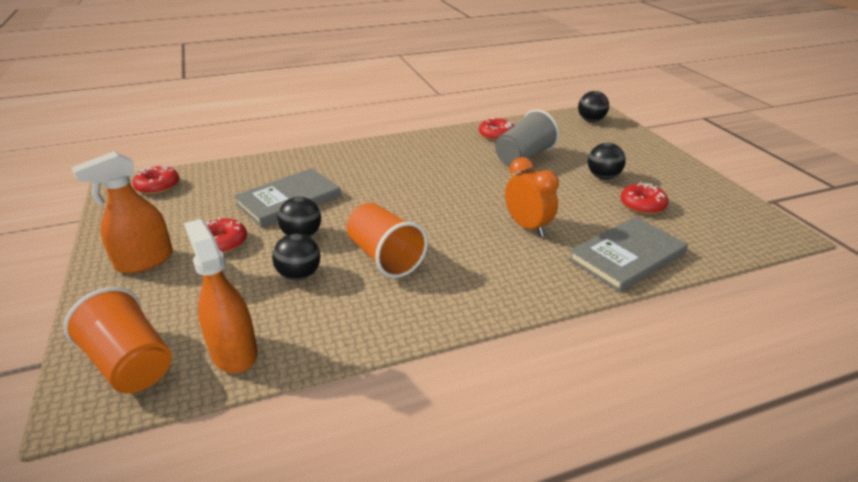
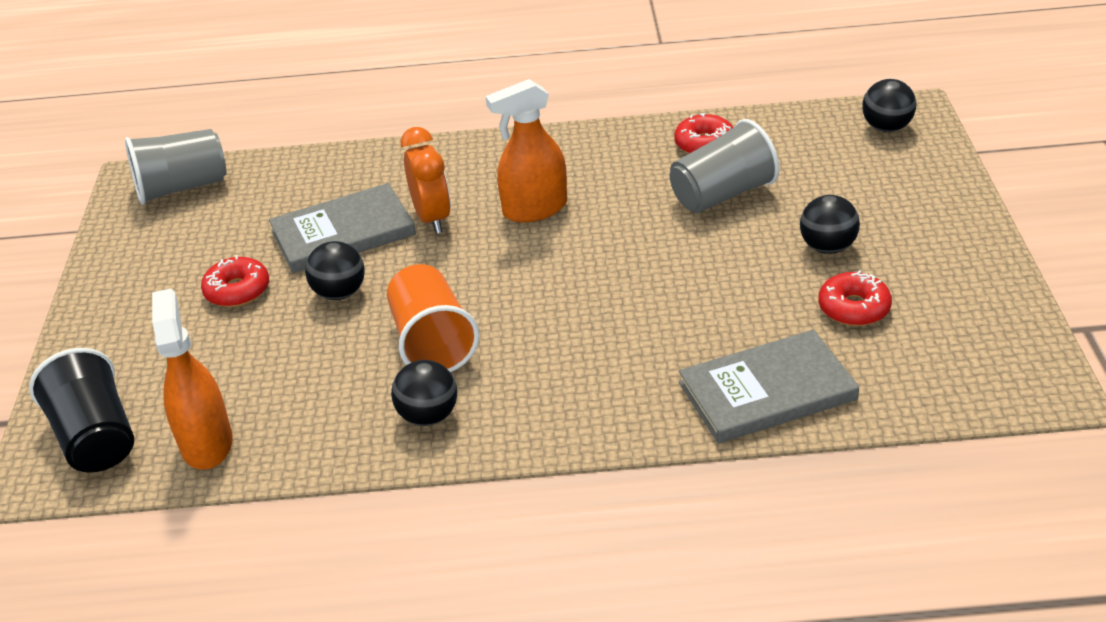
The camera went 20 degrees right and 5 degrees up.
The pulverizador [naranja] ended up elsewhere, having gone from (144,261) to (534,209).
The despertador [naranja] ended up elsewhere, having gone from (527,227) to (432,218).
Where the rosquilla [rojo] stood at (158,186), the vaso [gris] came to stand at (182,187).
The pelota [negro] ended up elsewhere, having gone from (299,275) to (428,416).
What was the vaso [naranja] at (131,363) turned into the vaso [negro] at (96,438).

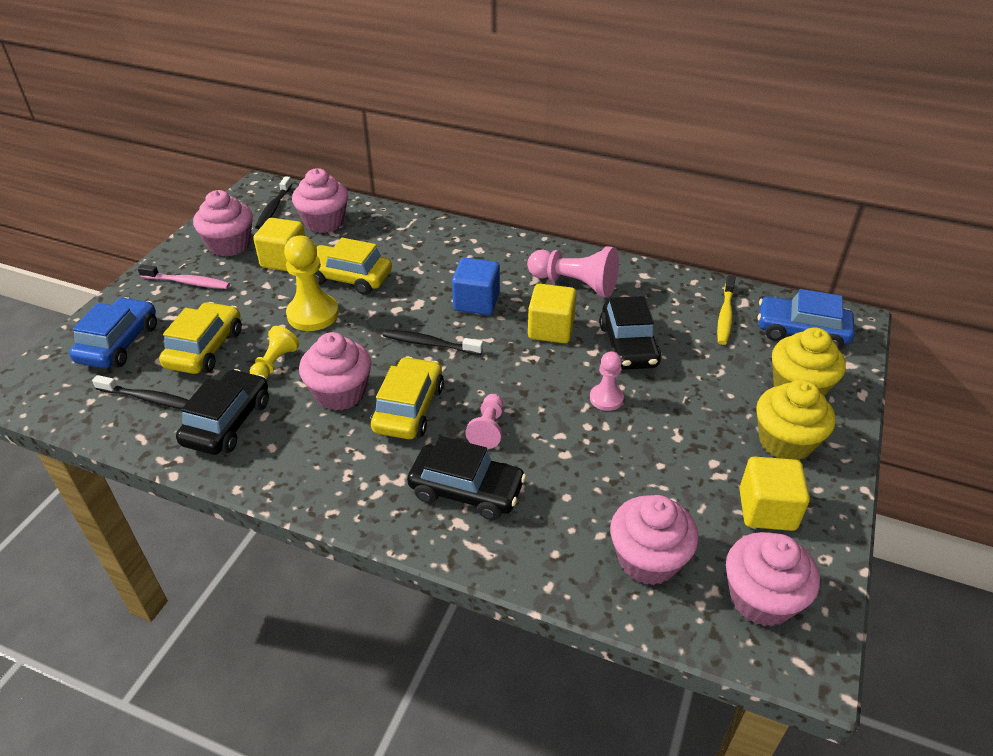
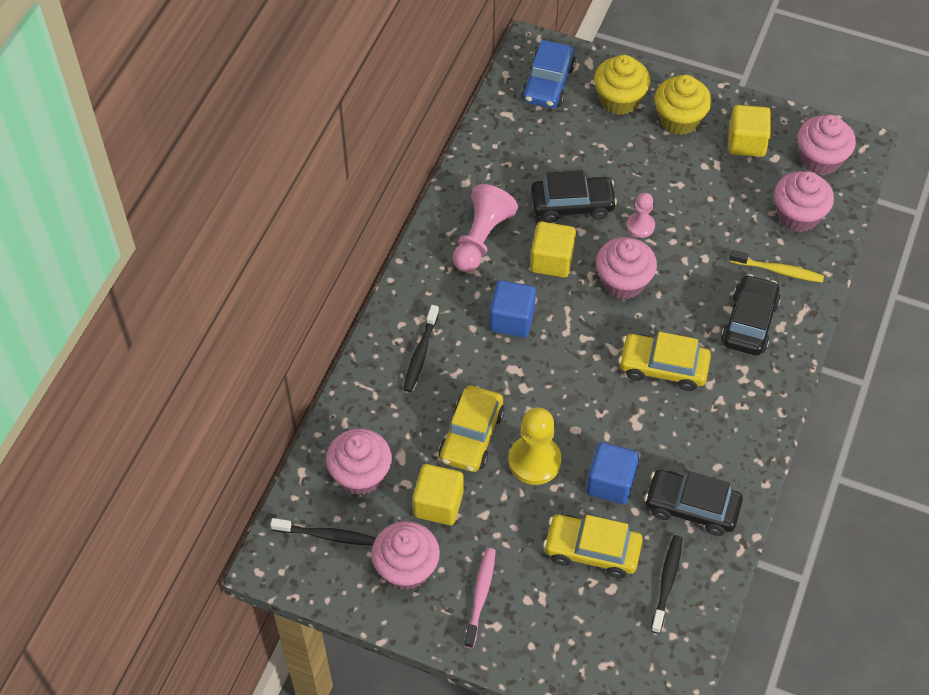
The camera went 90 degrees left and 15 degrees up.
The cepillo de dientes [amarillo] ended up elsewhere, having gone from (725,315) to (777,270).
The second view lost the coche [azul] at (119,343).
Where the peón [amarillo] stood at (275,363), the cubo [azul] came to stand at (610,483).
The cepillo de dientes [negro] ended up elsewhere, having gone from (430,344) to (421,353).
The magdalena [rosa] ended up elsewhere, having gone from (340,393) to (623,282).
The second view lost the peón [rosa] at (488,429).

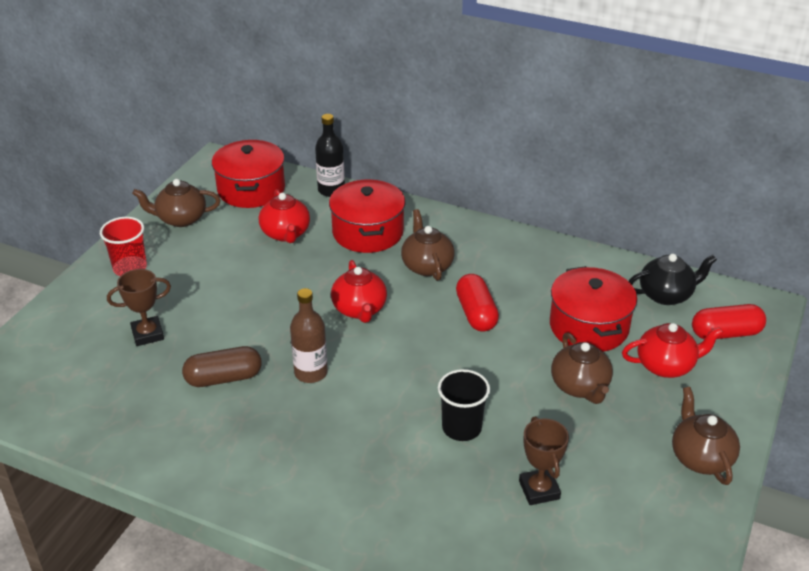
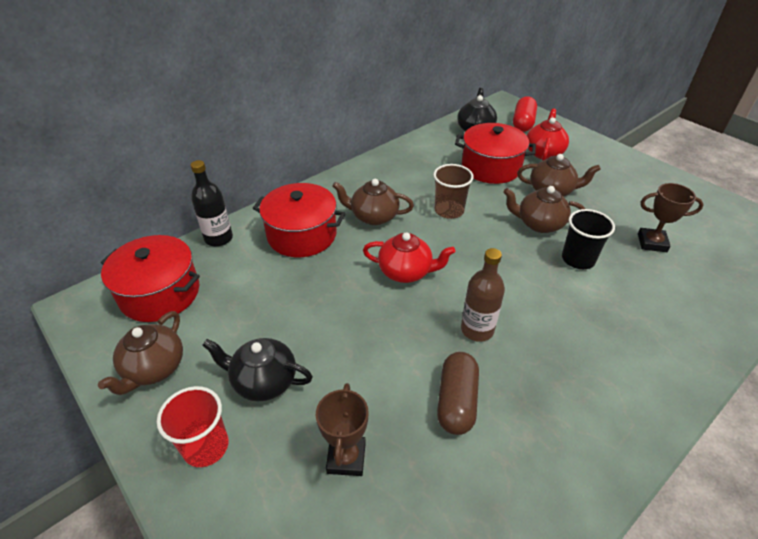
The camera went 65 degrees left and 5 degrees up.
The second view lost the tetera [rojo] at (286,234).
Where the cápsula [rojo] stood at (476,313), the vaso [marrón] came to stand at (449,210).
The tetera [marrón] ended up elsewhere, having gone from (700,457) to (539,224).
The second view gained the tetera [negro] at (263,381).

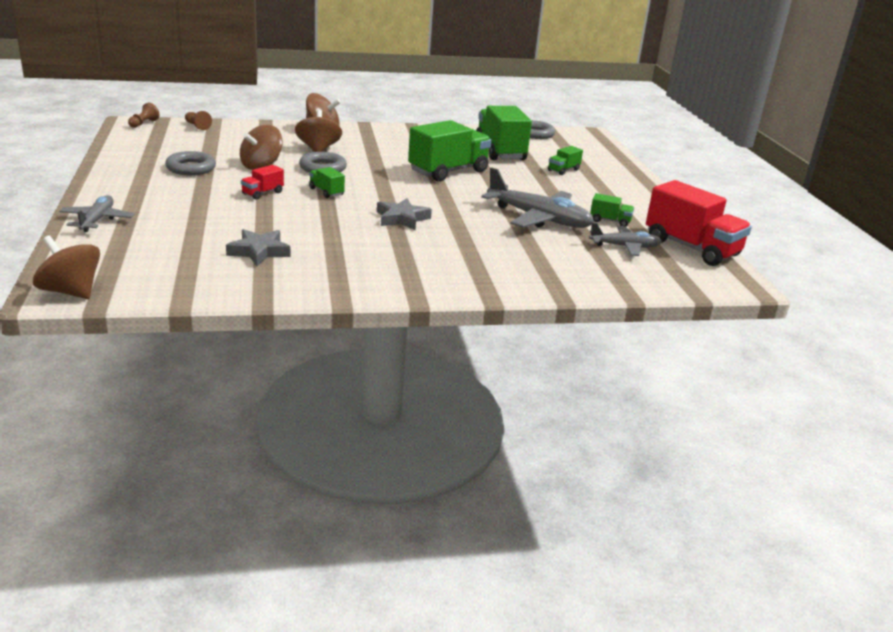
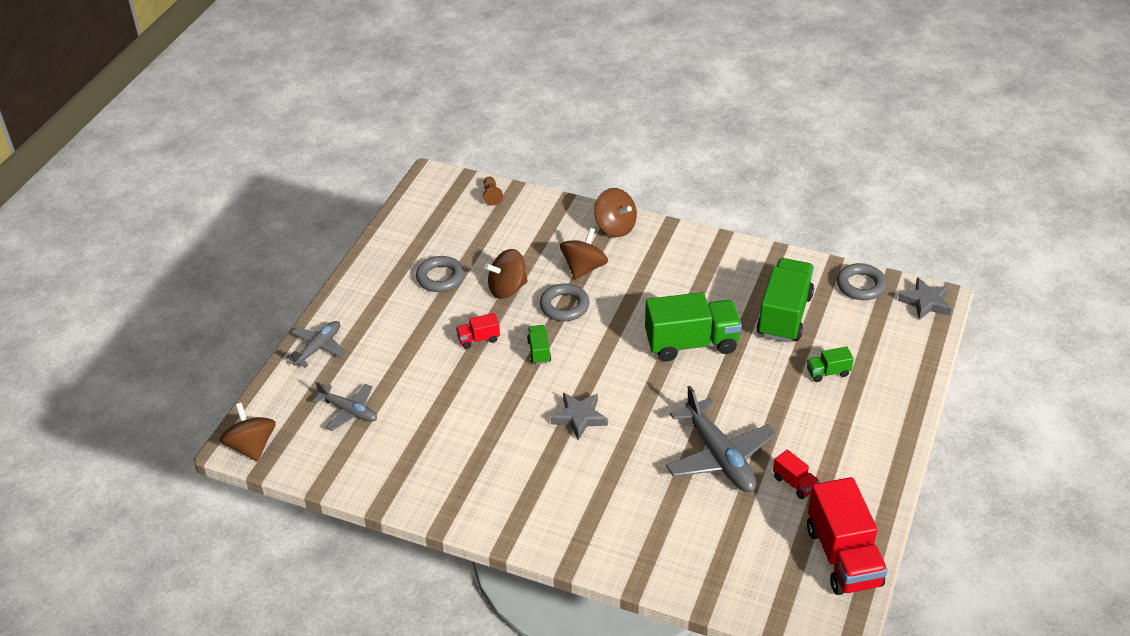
The camera went 35 degrees right and 15 degrees up.
The second view lost the peón [marrón] at (143,123).
What was the camión [verde] at (610,221) turned into the camión [rojo] at (794,483).
The avión [gris] ended up elsewhere, having gone from (625,247) to (349,411).
The estrella [gris] ended up elsewhere, having gone from (259,251) to (926,302).

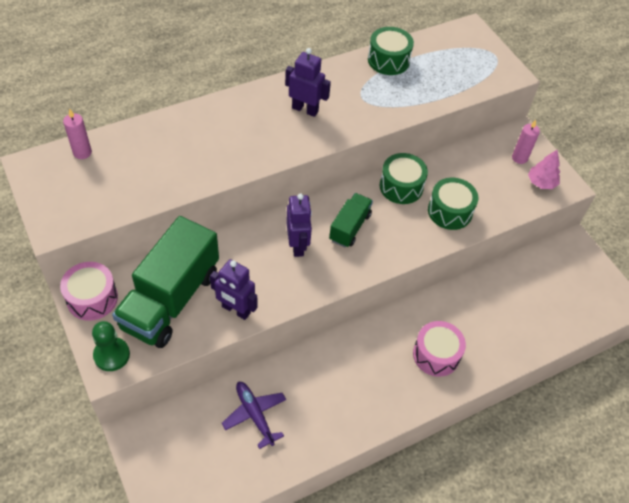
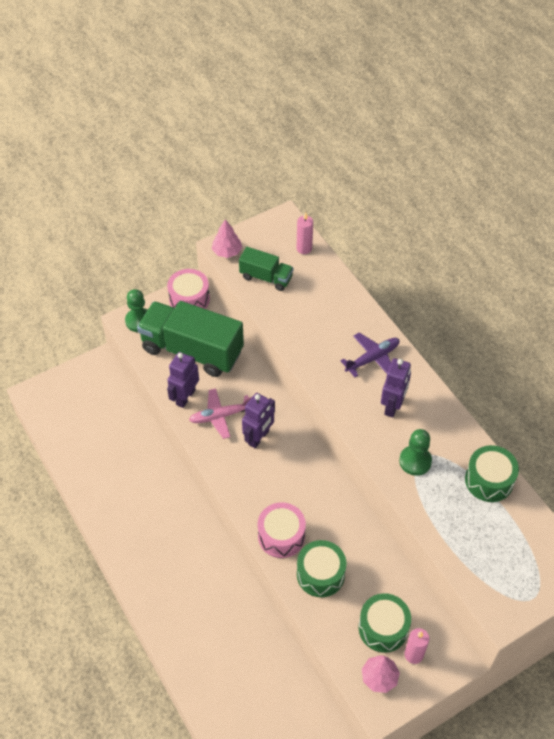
The camera went 90 degrees right and 0 degrees up.
The tambor [verde] ended up elsewhere, having gone from (401,186) to (383,628).
The robot [morado] at (297,245) ended up facing another way, 45 degrees counterclockwise from before.
The camión [verde] ended up elsewhere, having gone from (350,227) to (266,277).
The tambor [rosa] ended up elsewhere, having gone from (436,355) to (281,536).
The avión [morado] ended up elsewhere, having gone from (255,415) to (372,358).
The second view gained the árbol [rosa] at (227,251).
The second view gained the avión [rosa] at (221,416).
The second view gained the peón [verde] at (415,461).

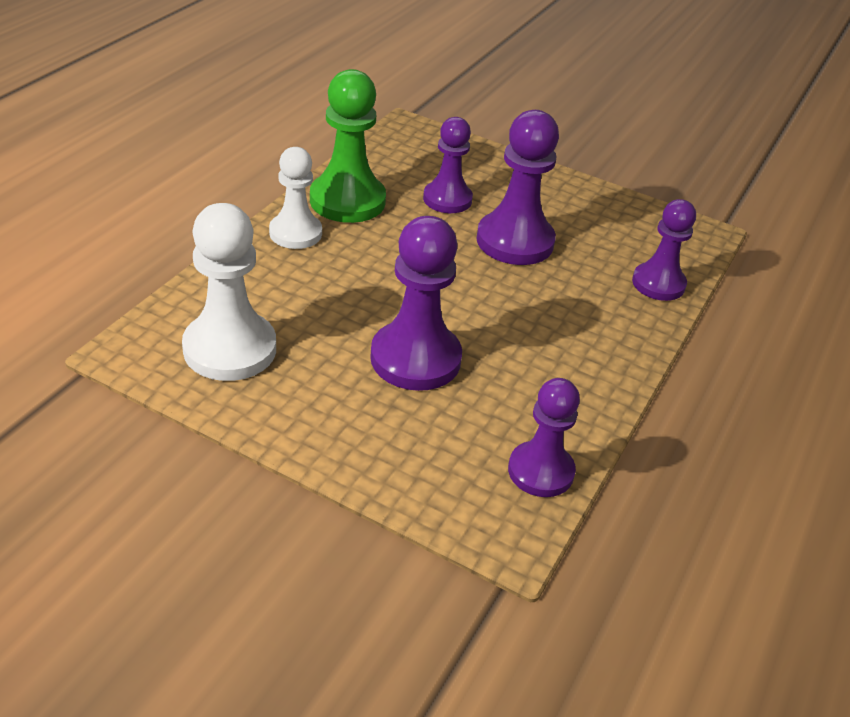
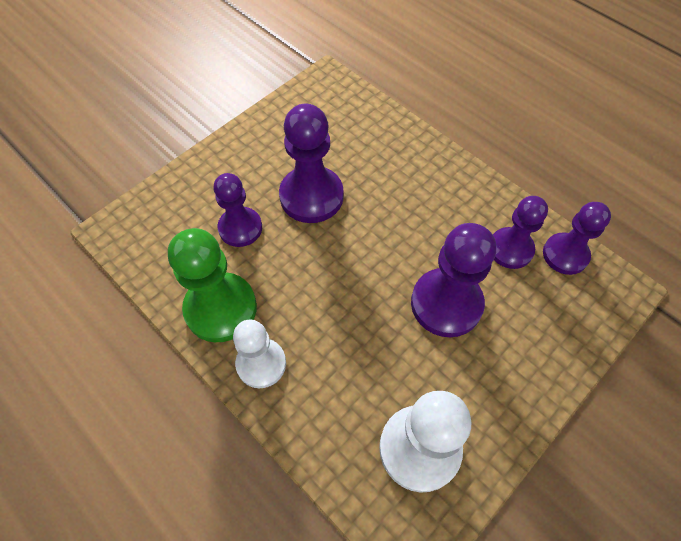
The camera went 70 degrees left and 20 degrees up.
The peón [morado] ended up elsewhere, having gone from (658,284) to (510,249).

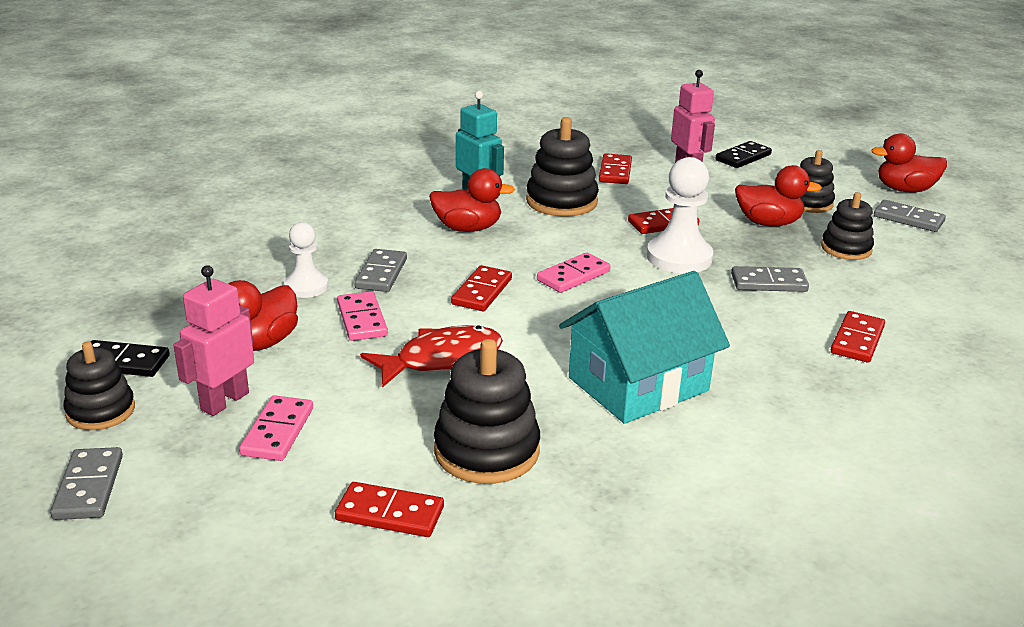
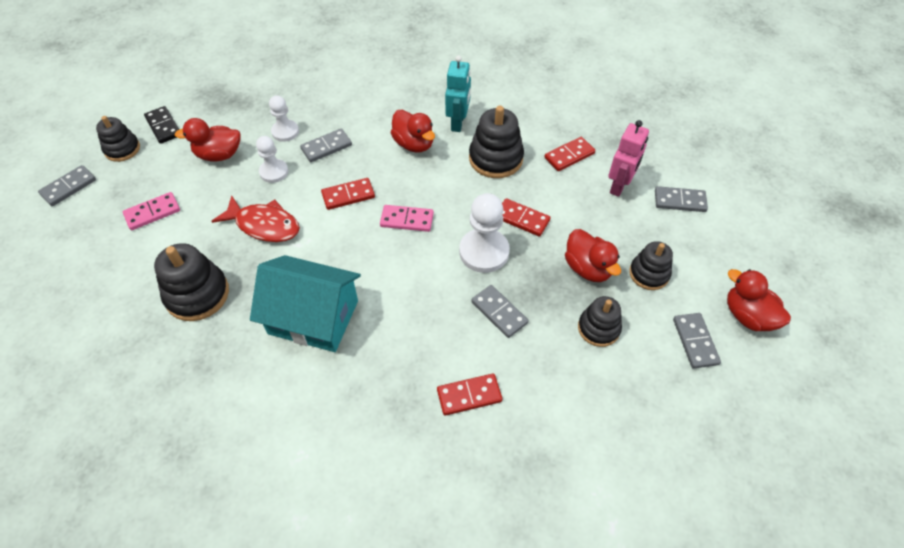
The camera went 50 degrees right and 25 degrees up.
What was the ficha de dominó [negro] at (743,157) turned into the ficha de dominó [gris] at (679,201).
The second view lost the robot [rosa] at (224,401).
Where the ficha de dominó [rosa] stood at (362,319), the peón [blanco] came to stand at (274,172).
The second view lost the ficha de dominó [rojo] at (390,513).

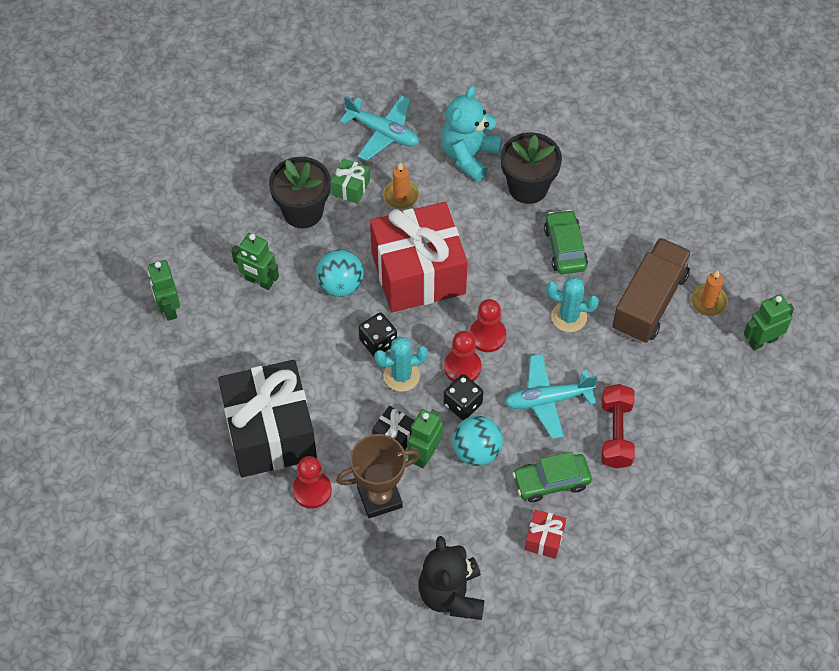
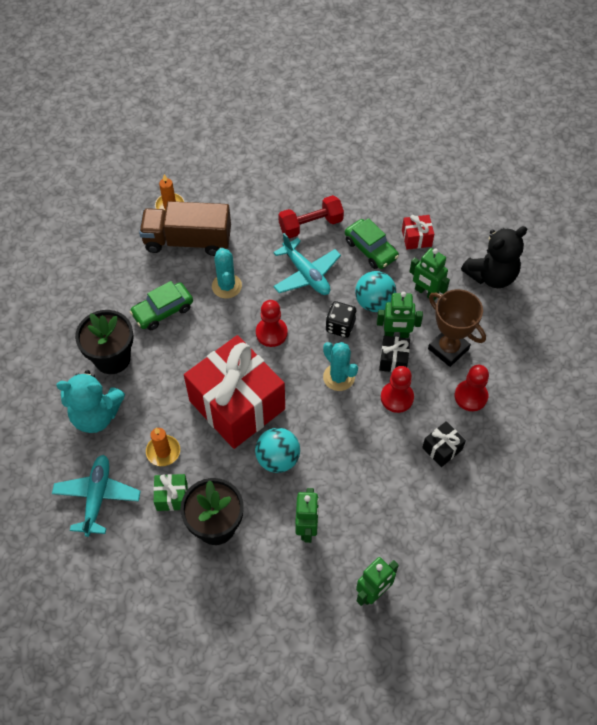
The camera went 115 degrees left and 0 degrees up.
The robot [verde] ended up elsewhere, having gone from (762,341) to (426,293).
The second view lost the dado [negro] at (378,342).
The peón [rojo] ended up elsewhere, having gone from (462,367) to (397,397).
The size of the regalo [negro] at (270,433) changed by a factor of 0.40.

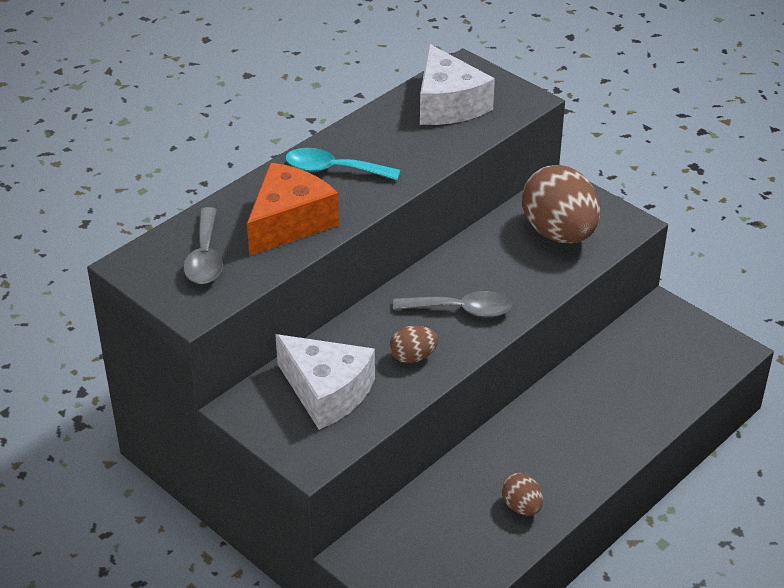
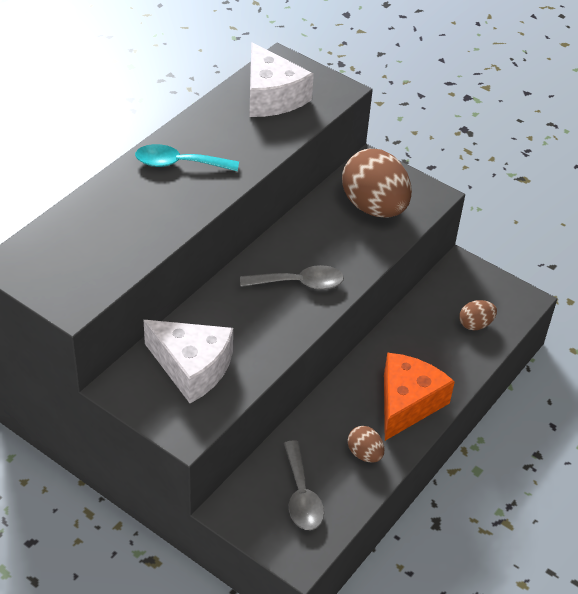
The camera went 10 degrees left and 5 degrees up.
The queso [naranja] ended up elsewhere, having gone from (289,222) to (407,403).
The cuchara [gris] ended up elsewhere, having gone from (205,257) to (301,495).
The huevo [marrón] ended up elsewhere, having gone from (413,357) to (475,324).

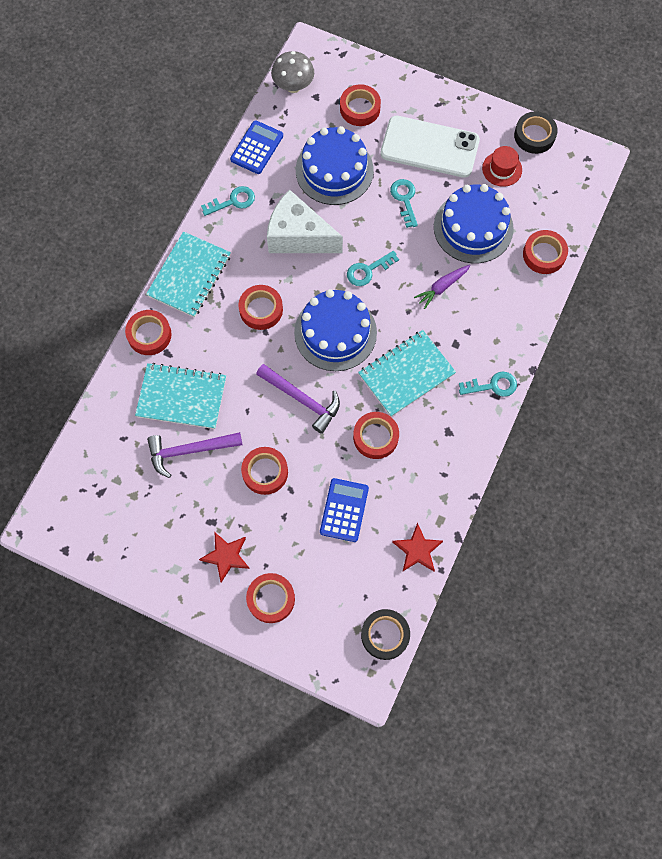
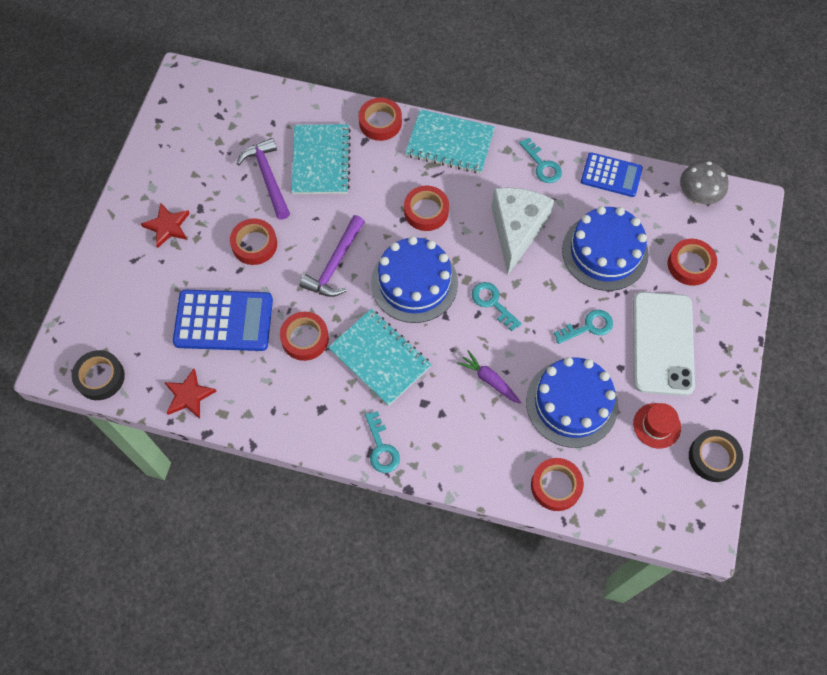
The camera went 80 degrees right and 5 degrees down.
The size of the calculadora [azul] at (344,510) changed by a factor of 1.56.
The second view lost the cinta adhesiva [rojo] at (271,599).

